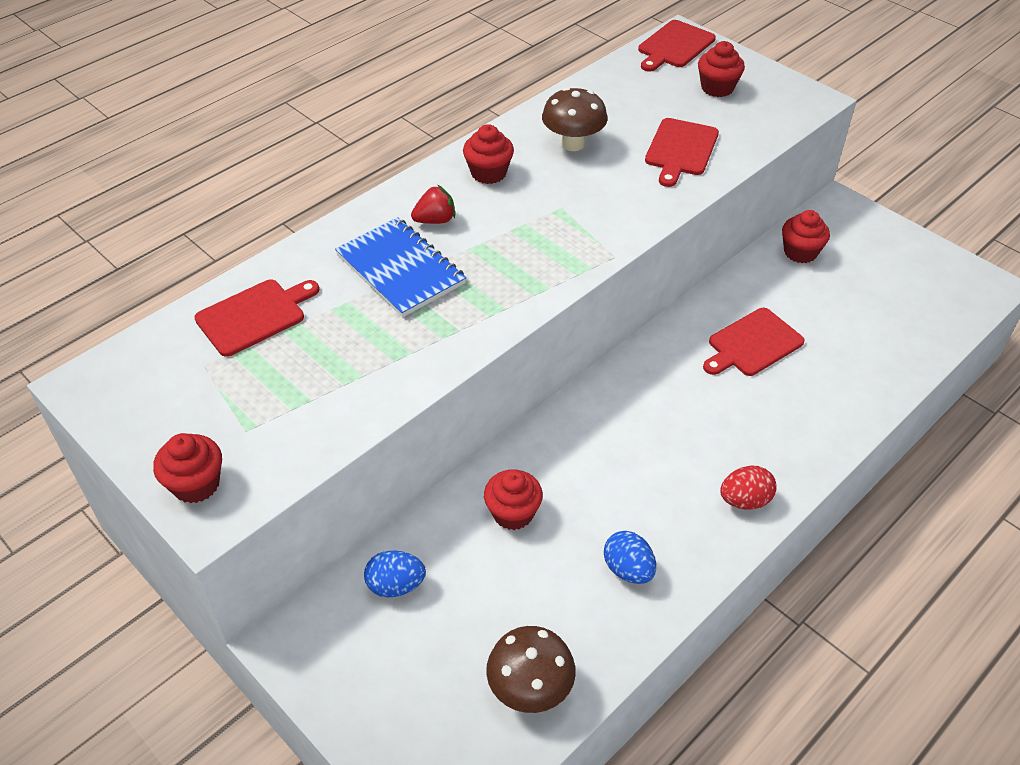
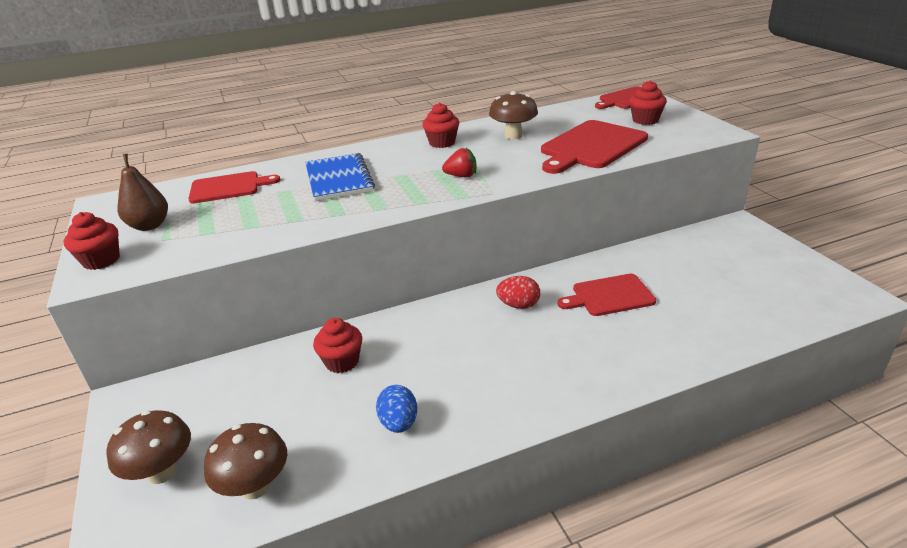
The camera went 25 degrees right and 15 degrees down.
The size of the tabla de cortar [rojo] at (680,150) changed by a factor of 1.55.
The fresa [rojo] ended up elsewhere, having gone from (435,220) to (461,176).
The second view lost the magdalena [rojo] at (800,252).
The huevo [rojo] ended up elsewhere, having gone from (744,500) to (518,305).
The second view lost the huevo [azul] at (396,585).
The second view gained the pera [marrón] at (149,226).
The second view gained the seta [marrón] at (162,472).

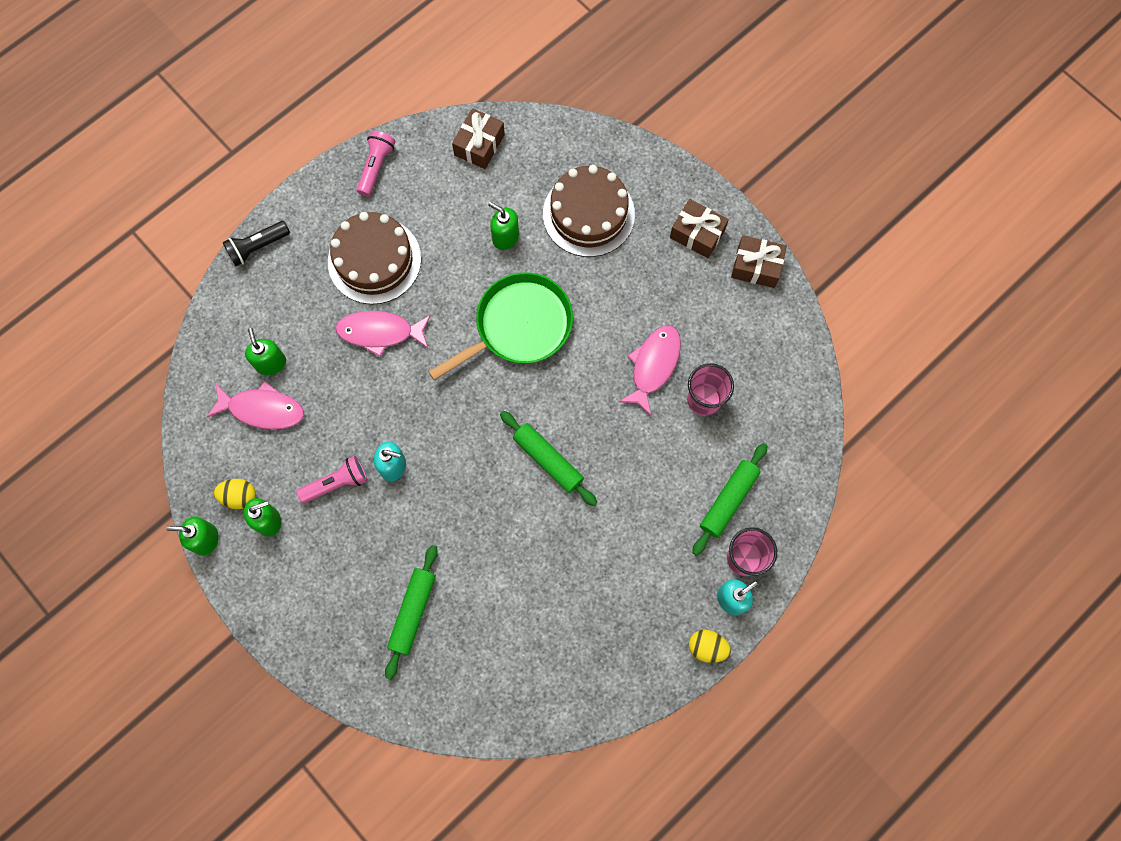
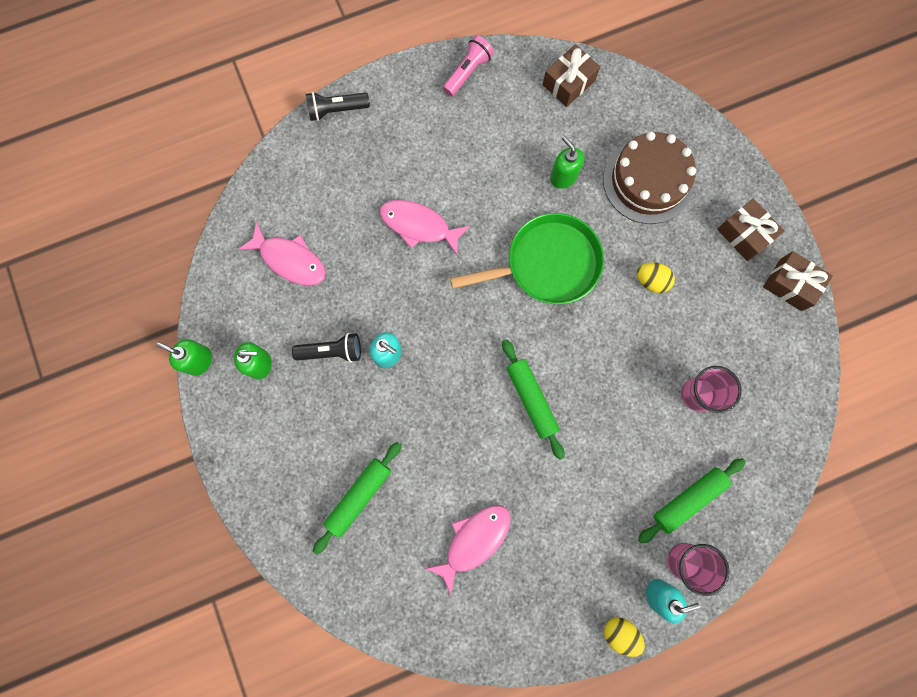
The camera went 20 degrees right and 5 degrees up.
The second view lost the tarta [marrón] at (374,260).
The pez [rosa] ended up elsewhere, having gone from (653,366) to (474,540).
The second view lost the dispensador de jabón [verde] at (271,363).
What was the lámpara de mano [rosa] at (336,483) turned into the lámpara de mano [negro] at (332,351).
The huevo [amarillo] ended up elsewhere, having gone from (239,496) to (651,281).

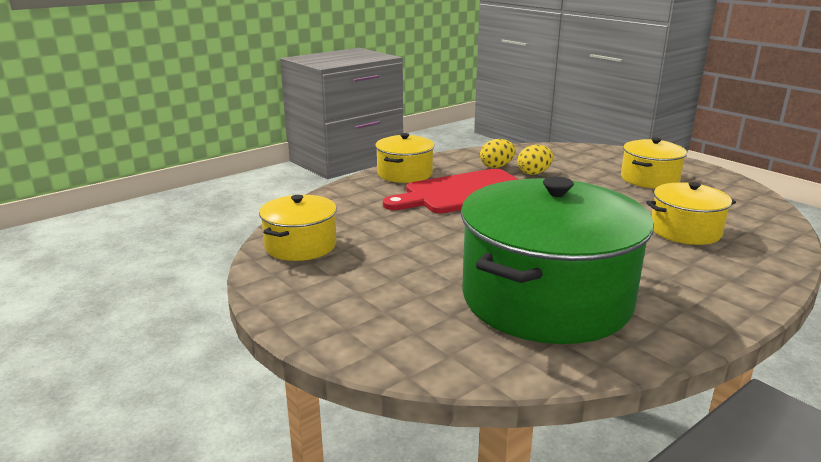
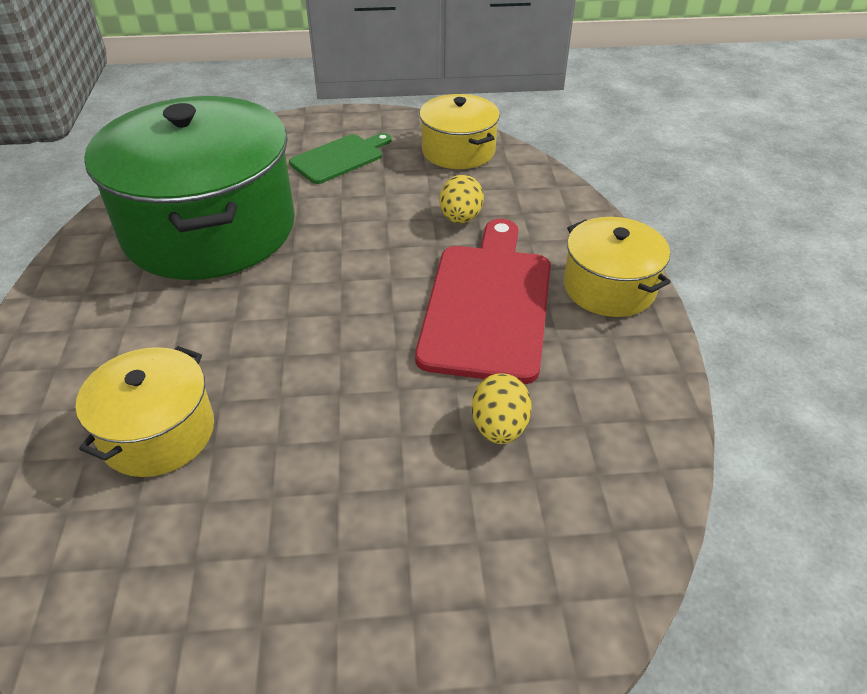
The camera went 125 degrees right and 20 degrees up.
The second view lost the olla [amarillo] at (649,179).
The huevo [amarillo] ended up elsewhere, having gone from (497,166) to (460,218).
The second view gained the tabla de cortar [verde] at (339,158).

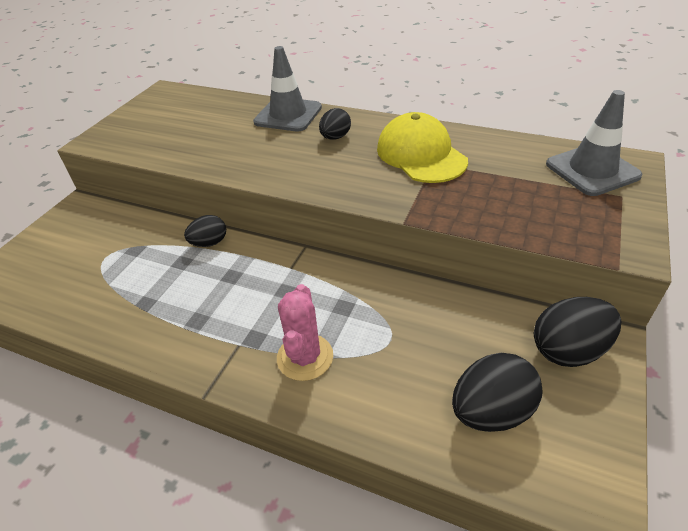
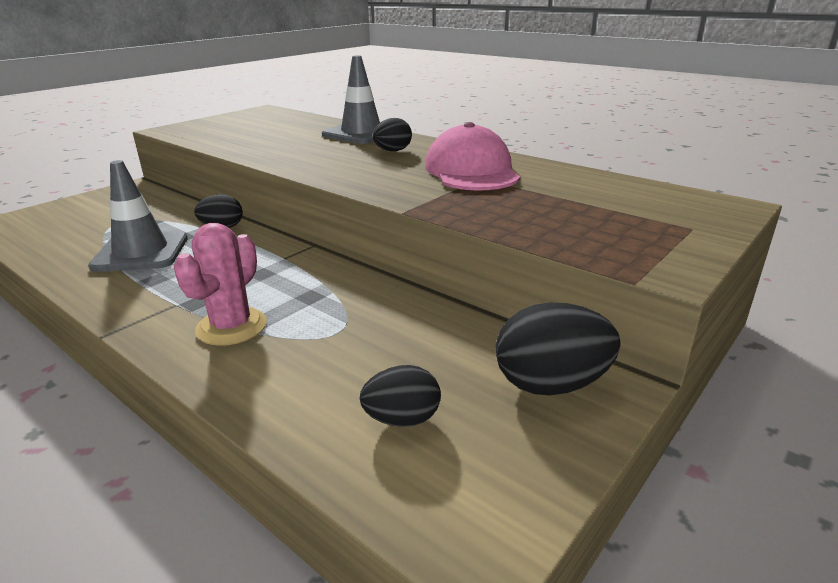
The camera went 15 degrees right and 15 degrees down.
The cono de tráfico [gris] ended up elsewhere, having gone from (592,170) to (141,252).
What was the gorra [amarillo] at (421,155) turned into the gorra [rosa] at (471,171).
The size of the huevo [negro] at (491,411) changed by a factor of 0.62.

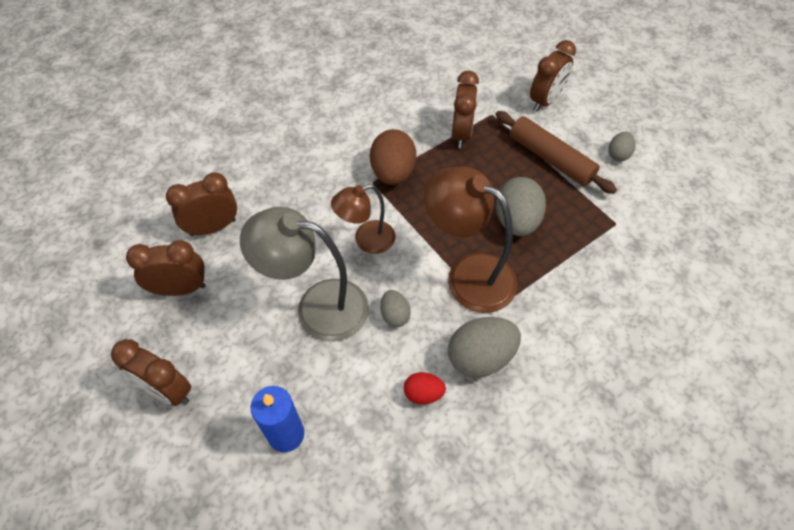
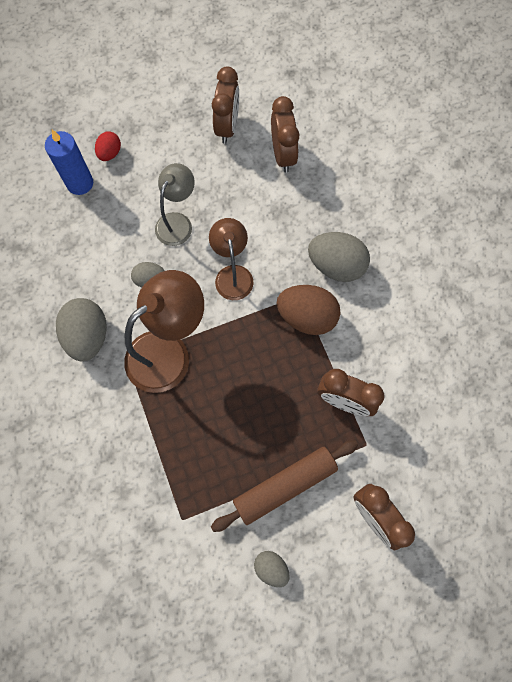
The camera went 105 degrees right and 15 degrees up.
The huevo [gris] ended up elsewhere, having gone from (516,221) to (336,266).
The size of the lámpara [gris] at (317,307) changed by a factor of 0.61.
The second view lost the despertador [marrón] at (167,390).
The huevo [rojo] ended up elsewhere, having gone from (423,393) to (110,153).

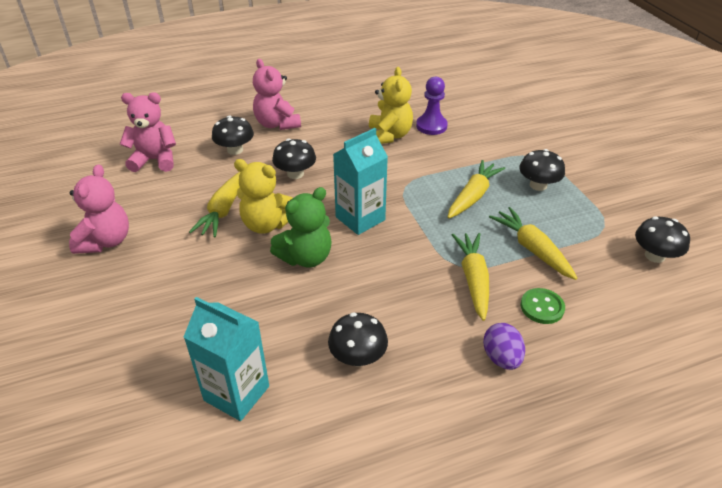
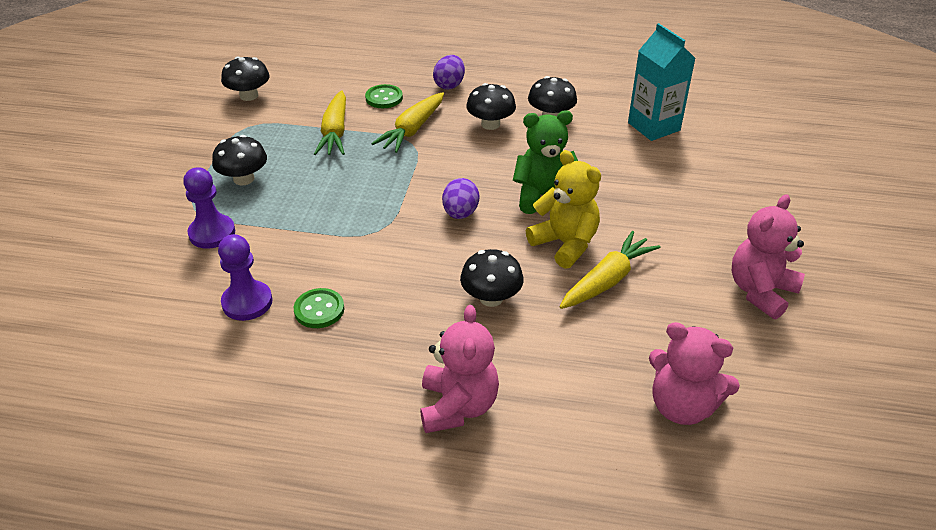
The camera went 150 degrees left and 0 degrees up.
Where the osito [amarillo] stood at (389,135), the botón [verde] came to stand at (319,310).
The seta [negro] ended up elsewhere, having gone from (235,150) to (490,124).
Where the cartón de leche [turquesa] stood at (360,218), the huevo [morado] came to stand at (460,213).
The second view lost the zanahoria [amarillo] at (473,196).
The second view gained the peón [morado] at (212,233).

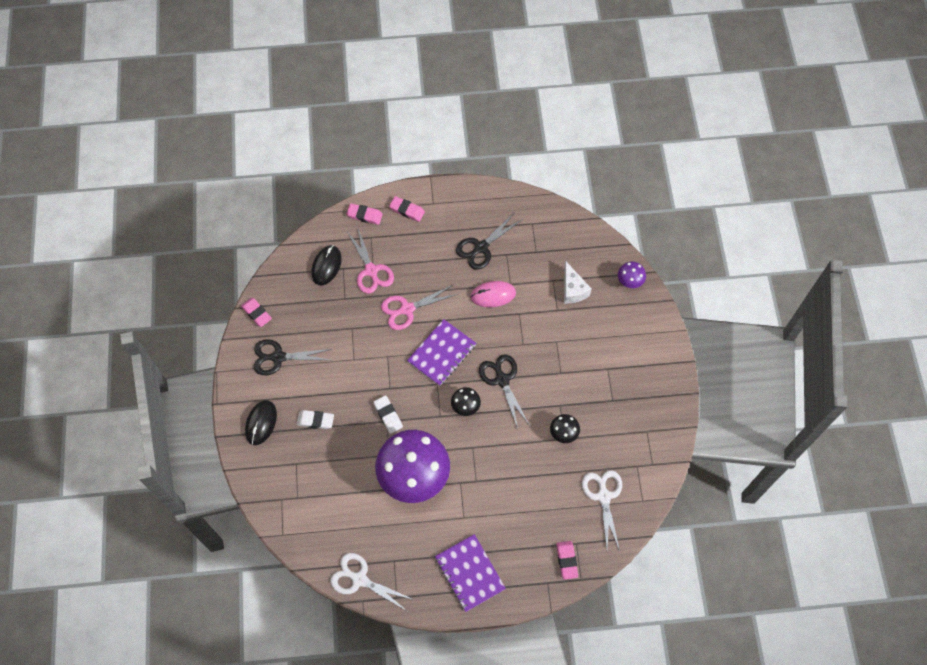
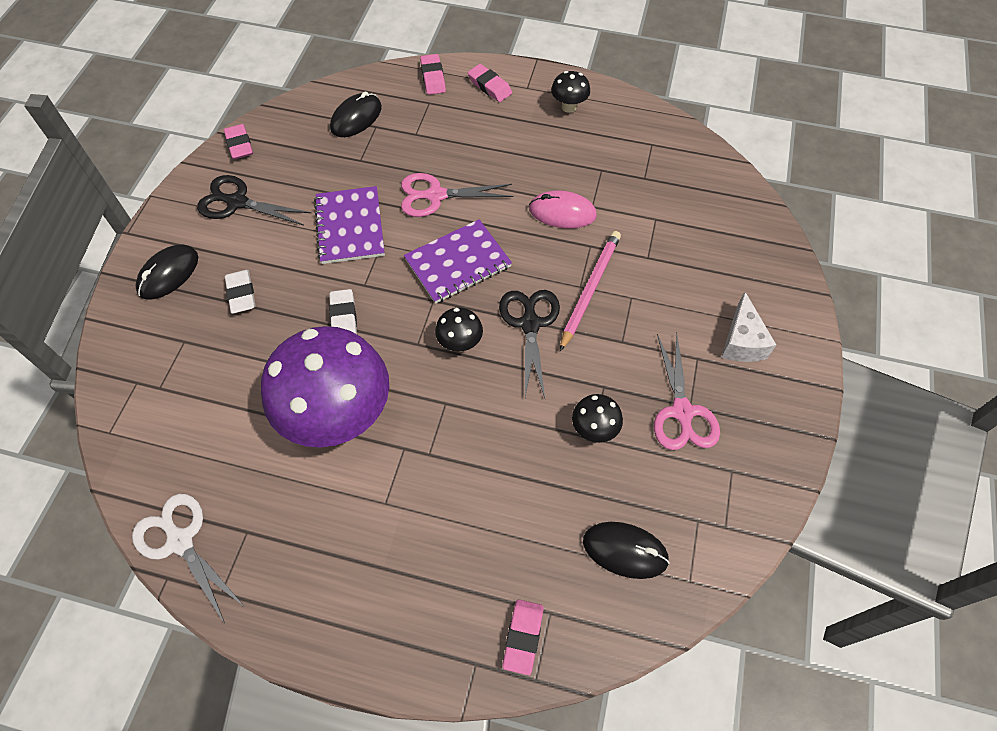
The camera went 20 degrees right and 5 degrees down.
The goma de borrar [rosa] at (364,215) ended up facing another way, 45 degrees clockwise from before.
The second view lost the tijeras [negro] at (481,247).
The tijeras [rosa] ended up elsewhere, having gone from (371,271) to (682,412).
The queso [blanco] ended up elsewhere, having gone from (573,290) to (741,341).
The second view lost the seta [morado] at (629,282).
The goma de borrar [blanco] at (315,420) ended up facing another way, 45 degrees clockwise from before.
Where the tijeras [blanco] stood at (603,496), the ratón [negro] came to stand at (625,550).
The cuaderno [morado] ended up elsewhere, having gone from (469,573) to (350,227).
The second view gained the seta [negro] at (568,107).
The second view gained the lápiz [rosa] at (590,289).

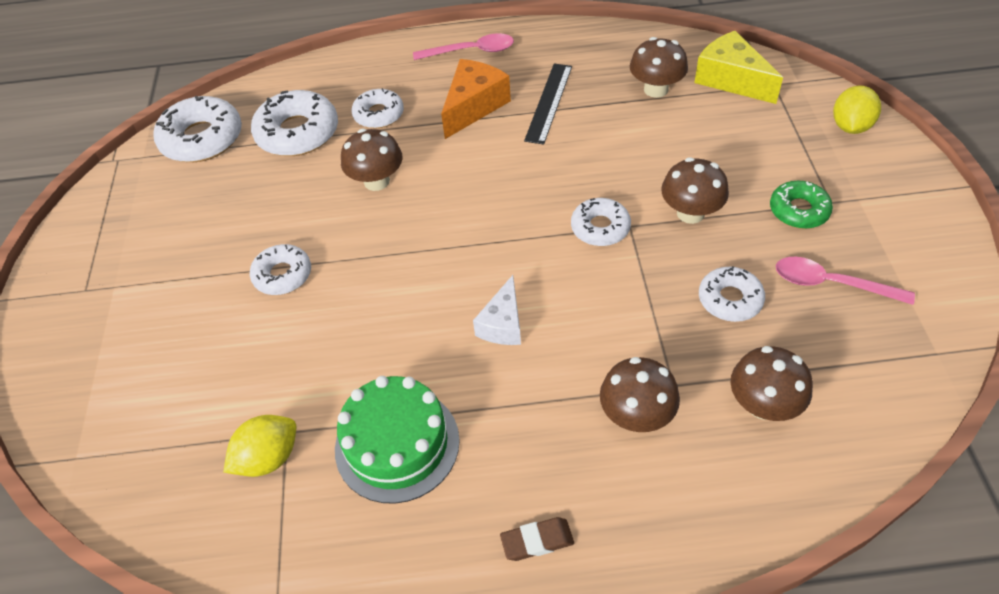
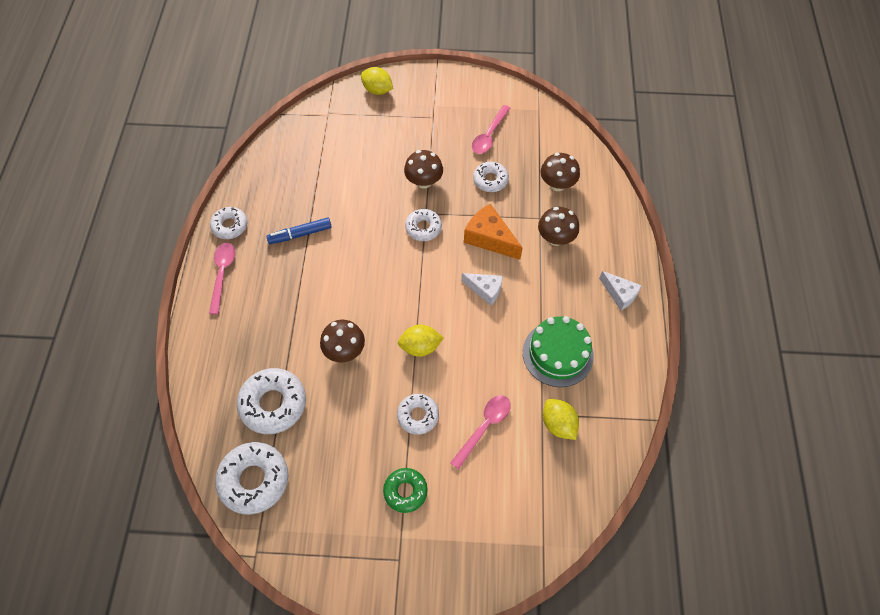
The camera went 85 degrees left and 10 degrees up.
The second view lost the queso [amarillo] at (731,80).
The second view lost the seta [marrón] at (656,89).
The queso [naranja] ended up elsewhere, having gone from (474,106) to (489,238).
Where the regla [negro] stood at (549,102), the rotulador [azul] came to stand at (300,234).
The rosquilla [blanco] ended up elsewhere, having gone from (378,114) to (230,226).
The rosquilla [verde] ended up elsewhere, having gone from (798,210) to (405,491).
Where the goma de borrar [marrón] stood at (537,541), the queso [blanco] came to stand at (620,294).
The second view gained the limón [amarillo] at (420,347).
The second view gained the cuchara [rosa] at (484,427).

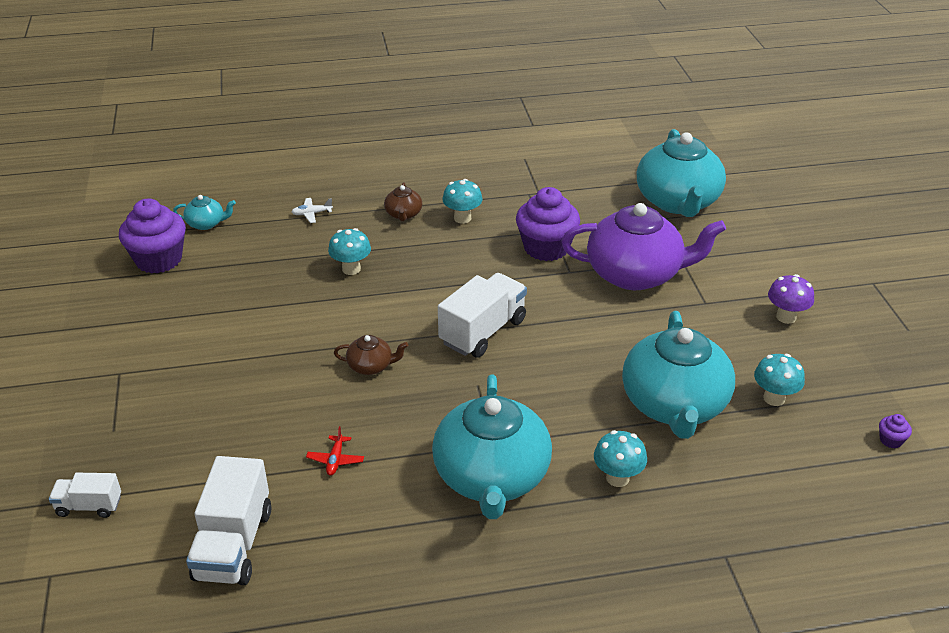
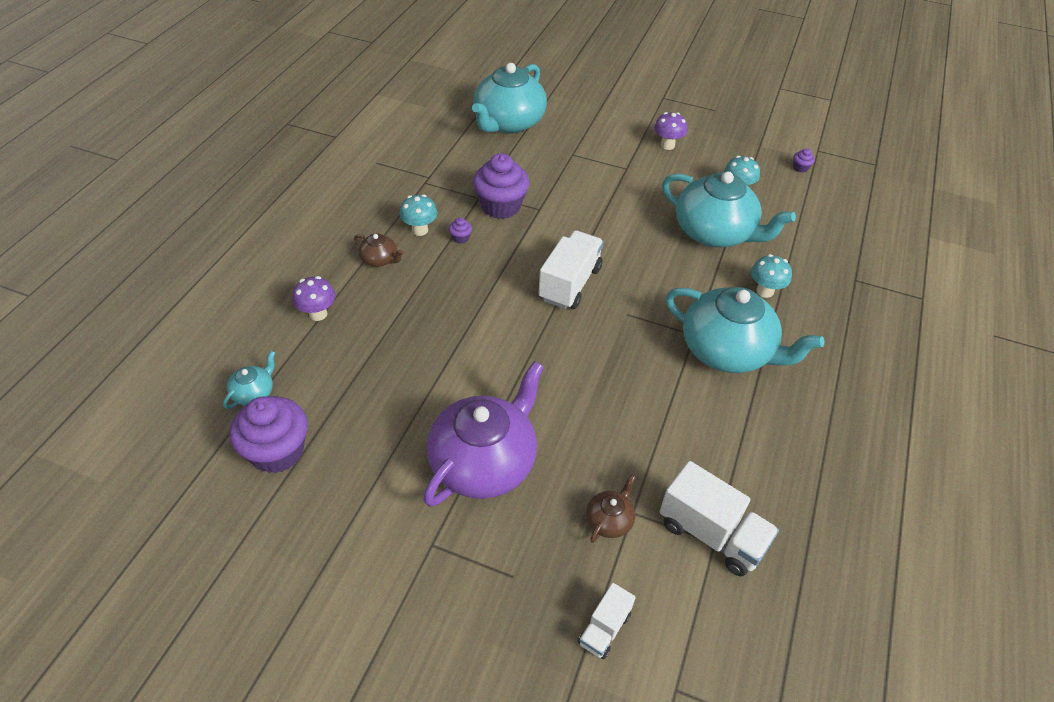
The camera went 60 degrees left and 10 degrees up.
The tetera [turquesa] at (678,202) ended up facing another way, 90 degrees clockwise from before.
Where the avión [blanco] stood at (312,214), the seta [morado] came to stand at (318,314).
The tetera [morado] ended up elsewhere, having gone from (635,274) to (484,462).
The second view lost the seta [turquesa] at (351,269).
The camión [blanco] at (483,331) ended up facing another way, 45 degrees clockwise from before.
The tetera [marrón] ended up elsewhere, having gone from (371,366) to (609,520).
The second view lost the avión [rojo] at (335,460).
The second view gained the magdalena [morado] at (460,238).

